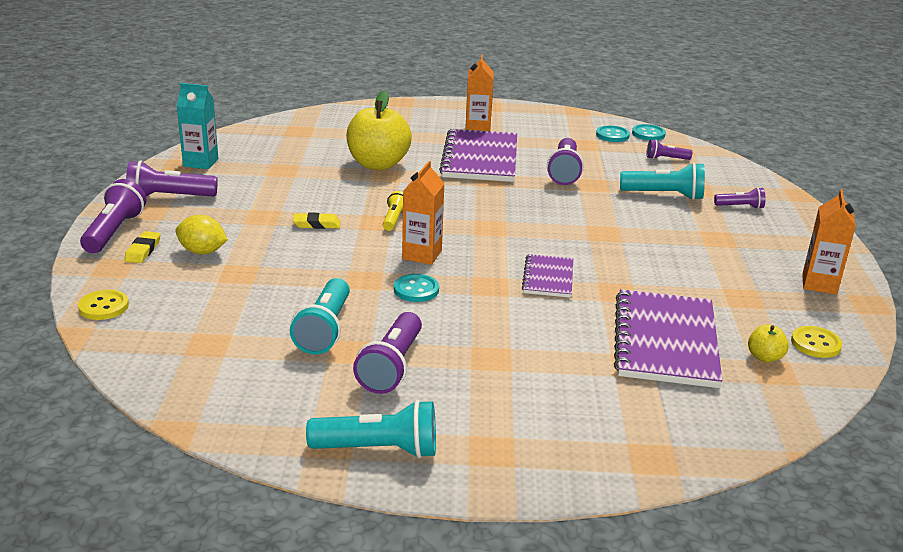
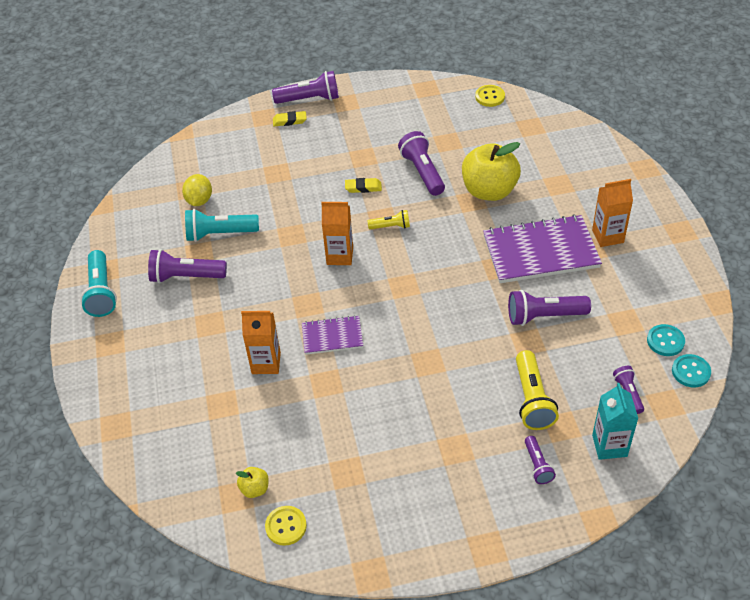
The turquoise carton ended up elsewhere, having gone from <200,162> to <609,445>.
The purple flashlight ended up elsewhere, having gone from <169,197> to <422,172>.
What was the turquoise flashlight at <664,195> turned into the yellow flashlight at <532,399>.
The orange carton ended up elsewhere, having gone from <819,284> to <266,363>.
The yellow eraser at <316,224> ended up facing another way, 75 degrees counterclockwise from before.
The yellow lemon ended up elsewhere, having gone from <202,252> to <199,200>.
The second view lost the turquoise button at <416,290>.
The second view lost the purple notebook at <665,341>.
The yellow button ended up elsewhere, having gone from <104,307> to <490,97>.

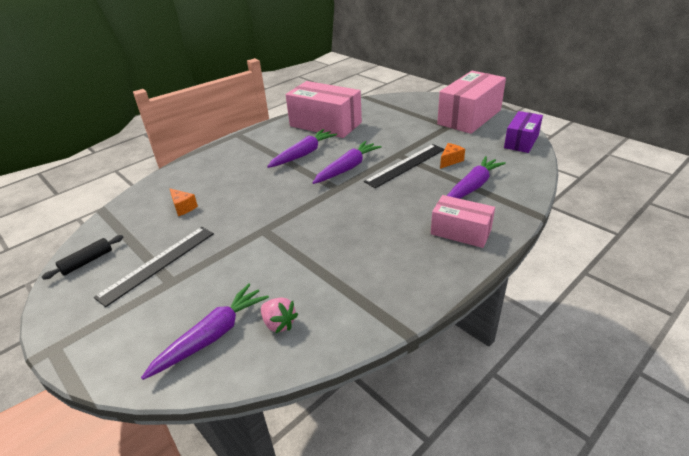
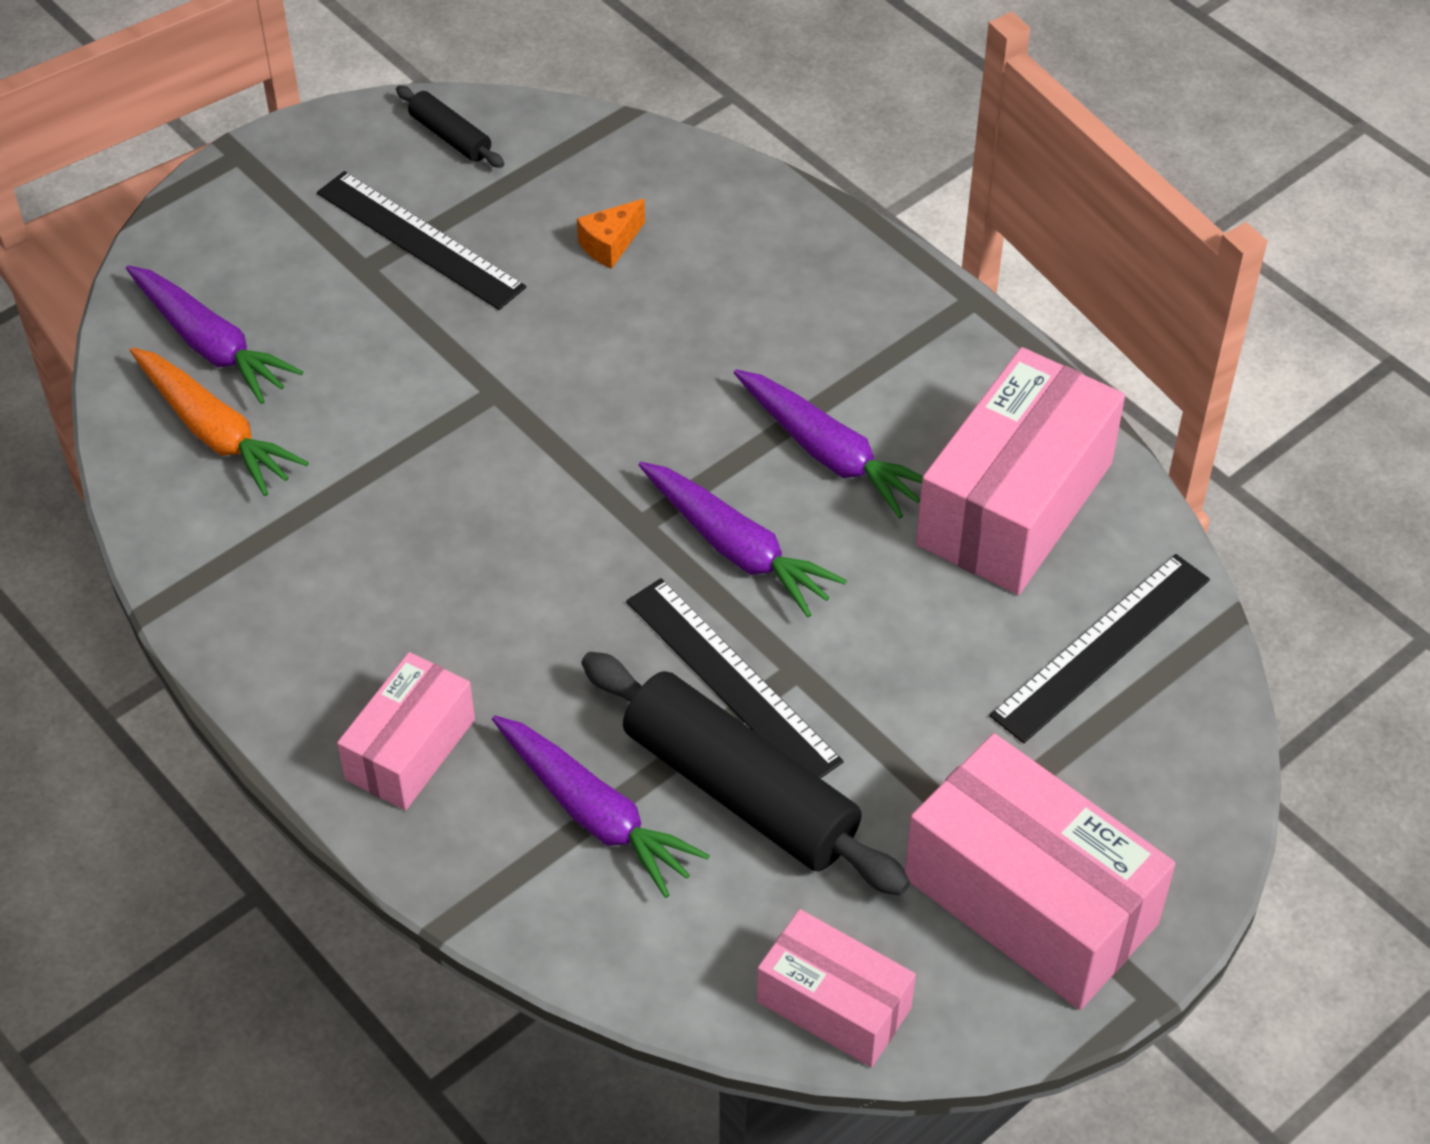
What was the purple box at <521,141> turned into the pink box at <834,1004>.
Where the orange cheese stood at <450,161>, the black rolling pin came to stand at <740,790>.
Where the pink strawberry stood at <279,323>, the orange carrot came to stand at <215,432>.
The second view gained the black ruler at <1101,647>.

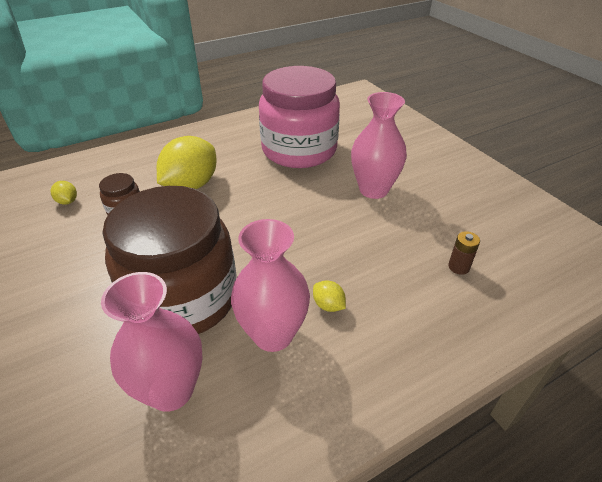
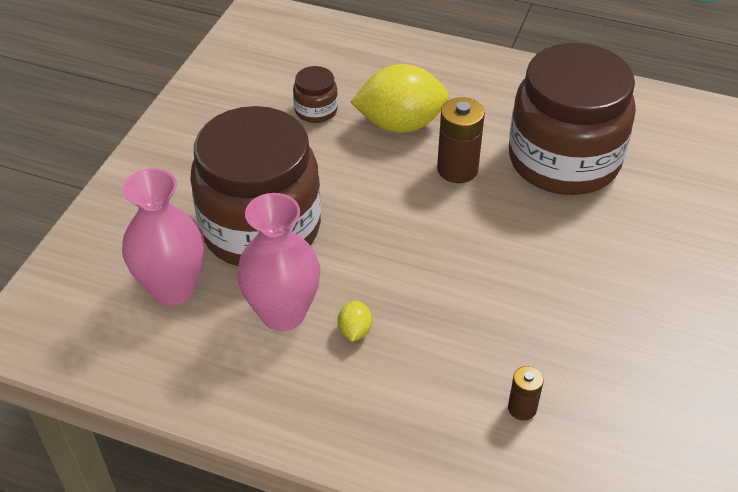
What was the pink jar at <299,150> turned into the brown jar at <563,160>.
The second view lost the pink vase at <373,190>.
The second view lost the yellow lemon at <67,201>.
The second view gained the brown battery at <457,169>.

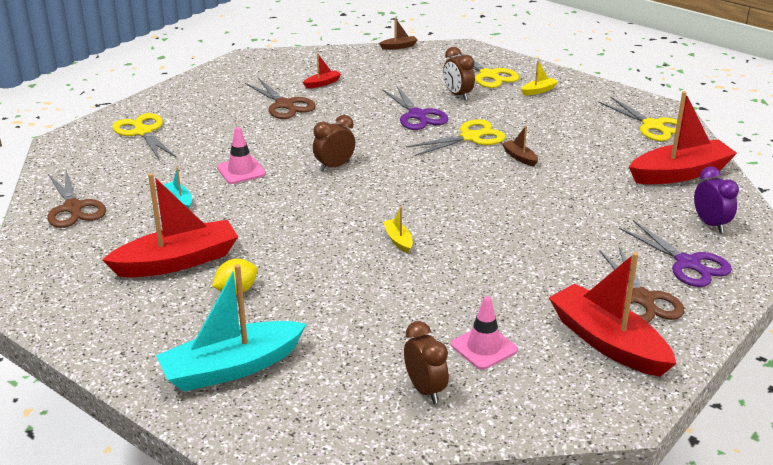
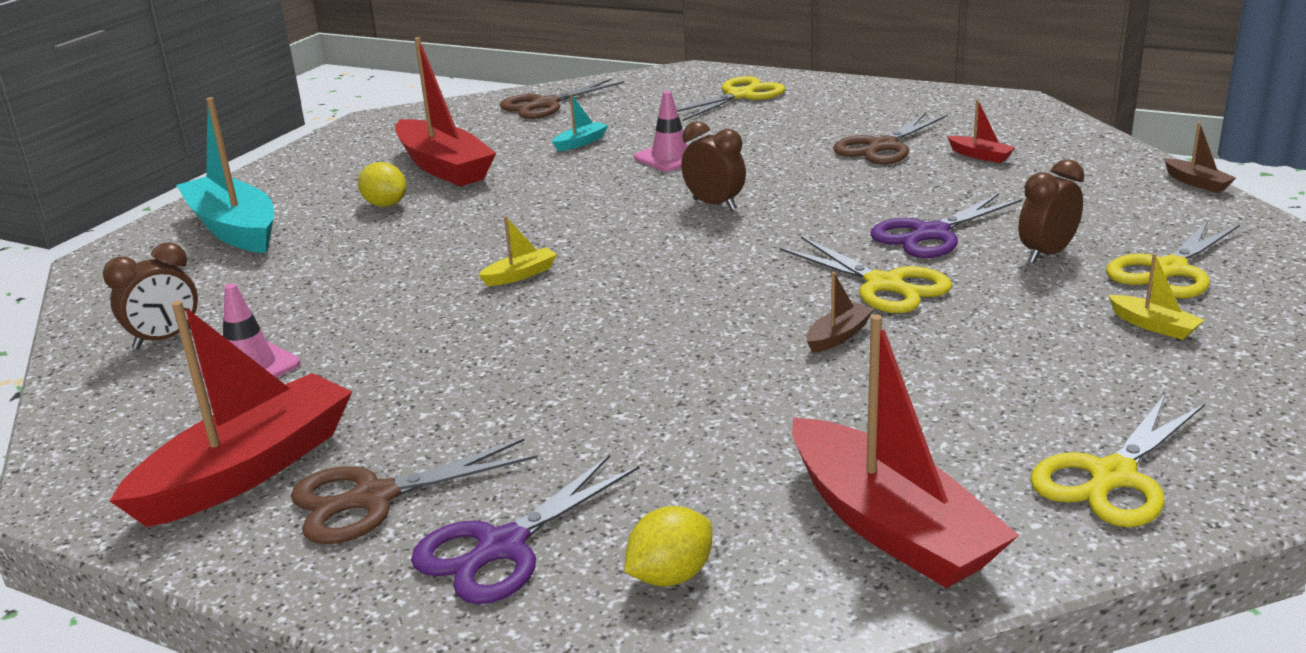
Where the purple clock stood at <710,224>, the yellow lemon came to stand at <670,576>.

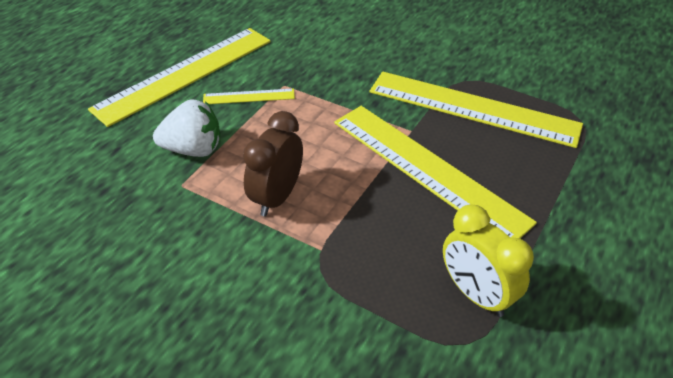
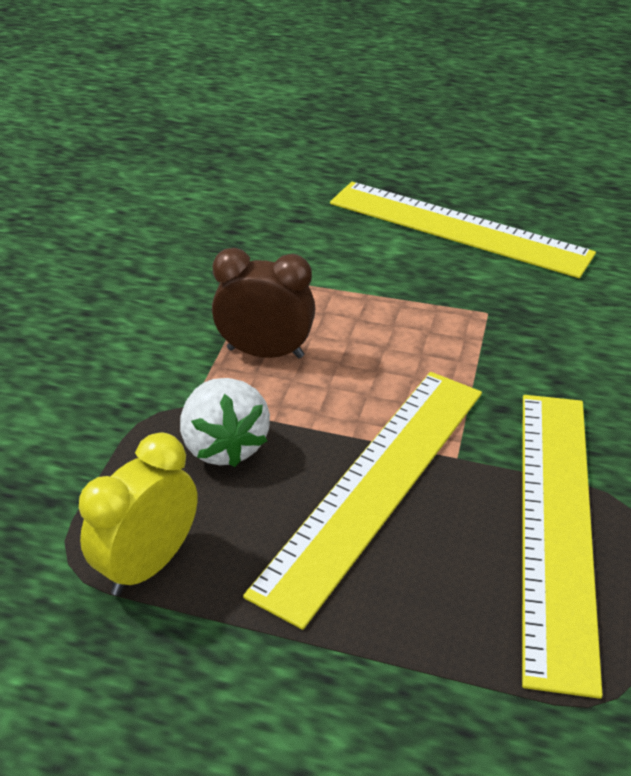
The second view lost the yellow ruler at <249,96>.
The white strawberry ended up elsewhere, having gone from <193,149> to <224,445>.

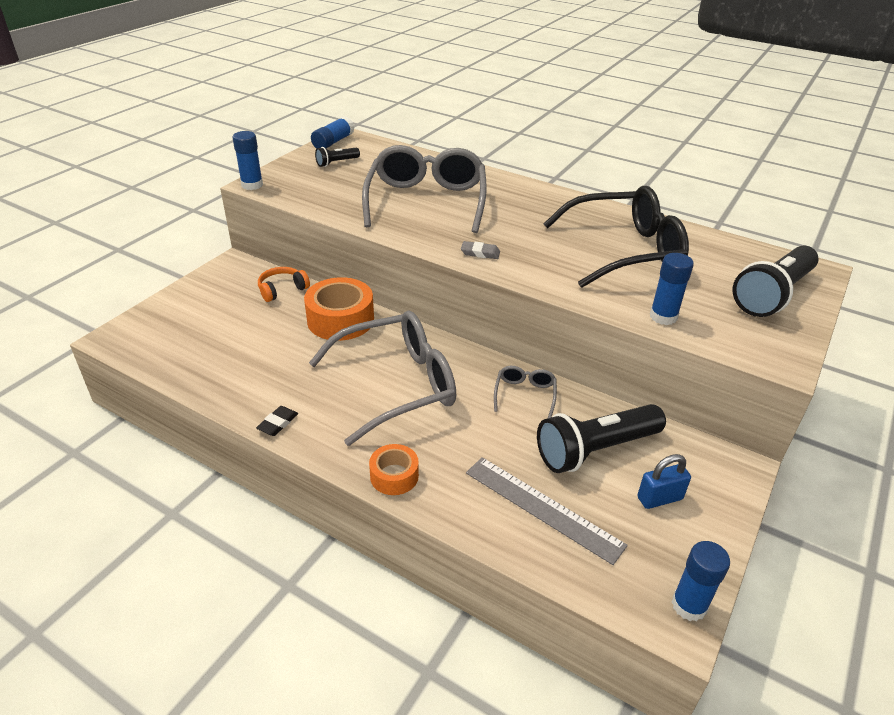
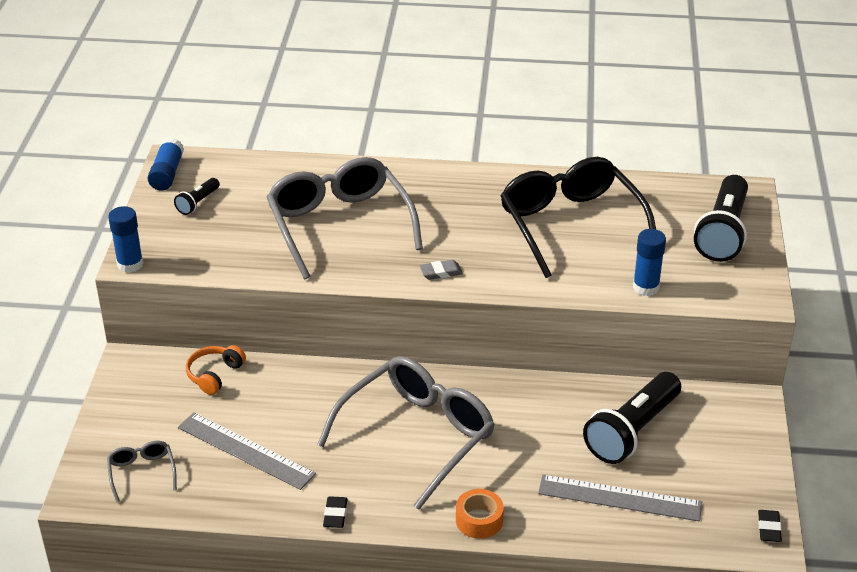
The black glasses at <623,251> ended up facing another way, 75 degrees counterclockwise from before.
The second view lost the orange tape at <340,320>.
The grey glasses ended up elsewhere, having gone from <525,395> to <142,473>.
The second view lost the blue padlock at <659,498>.
Where the blue glue stick stood at <689,605>, the black eraser came to stand at <769,528>.
The second view gained the grey ruler at <246,450>.

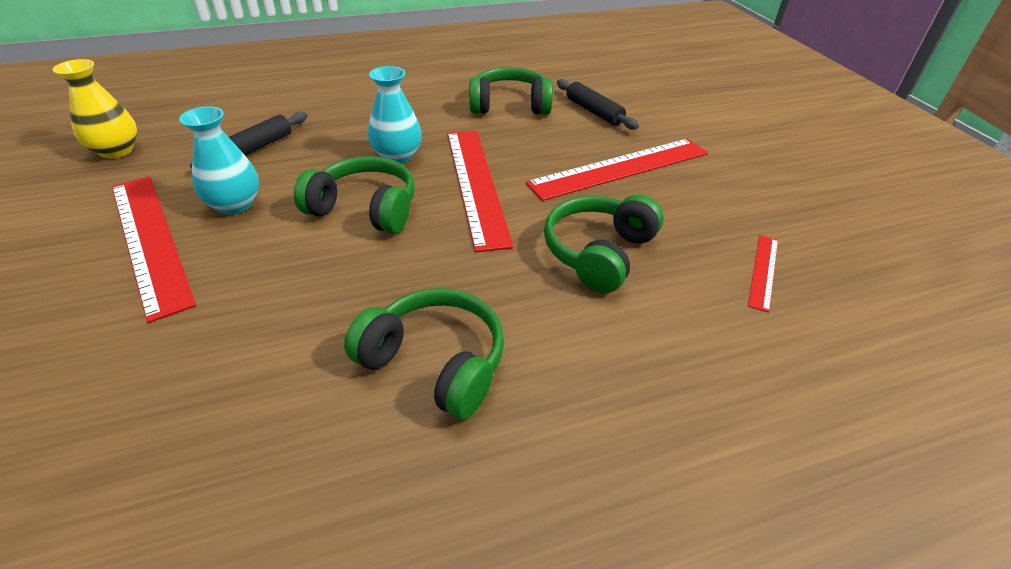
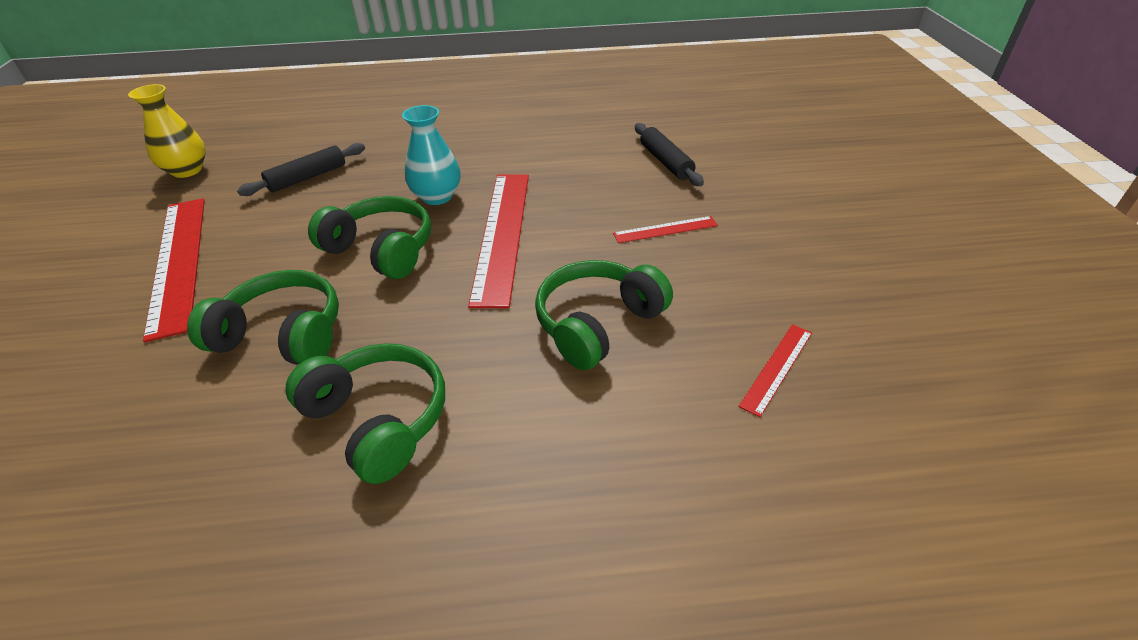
The green headphones ended up elsewhere, having gone from <509,105> to <283,335>.
The second view lost the turquoise vase at <235,204>.
The size of the red ruler at <620,168> changed by a factor of 0.47.

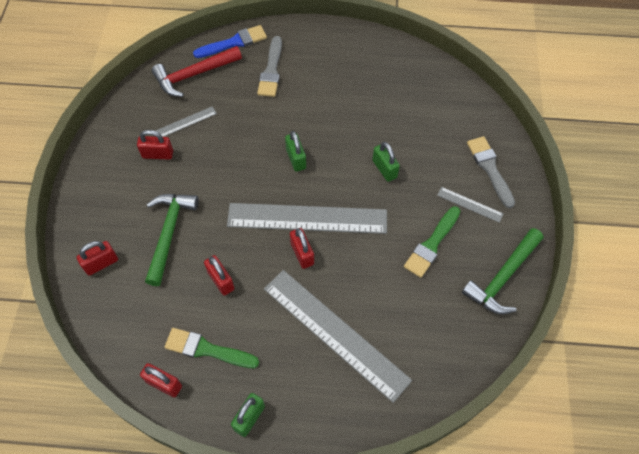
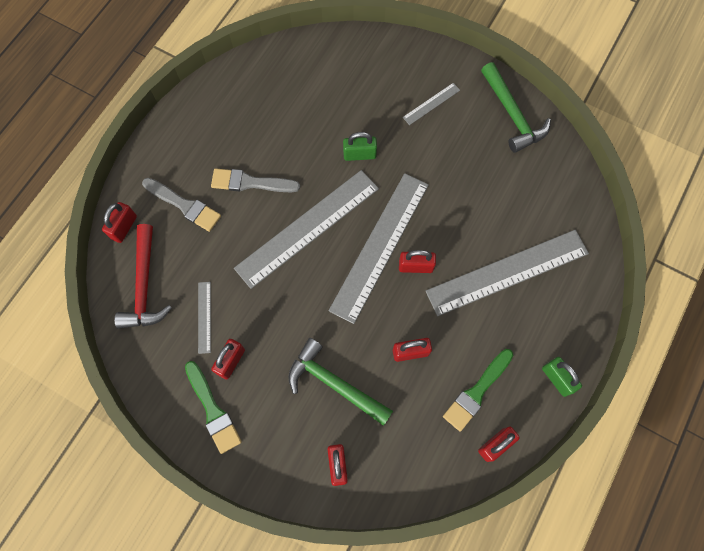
Where the blue brush stood at <234,42>, the red padlock came to stand at <124,227>.
Where the green padlock stood at <296,159>, the grey ruler came to stand at <307,228>.
The grey brush ended up elsewhere, having gone from <490,168> to <250,182>.
The green brush ended up elsewhere, having gone from <432,244> to <213,410>.

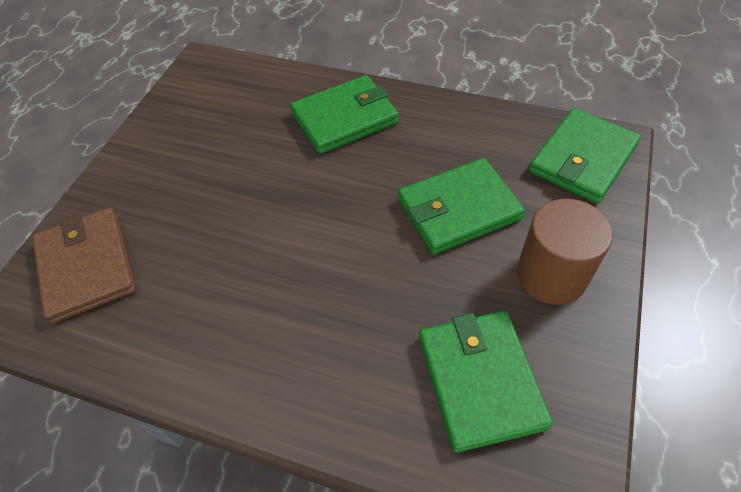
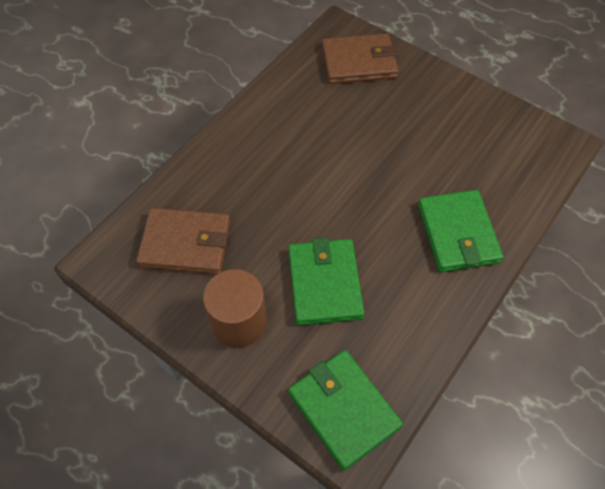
What was the green wallet at <480,380> turned into the brown wallet at <186,243>.

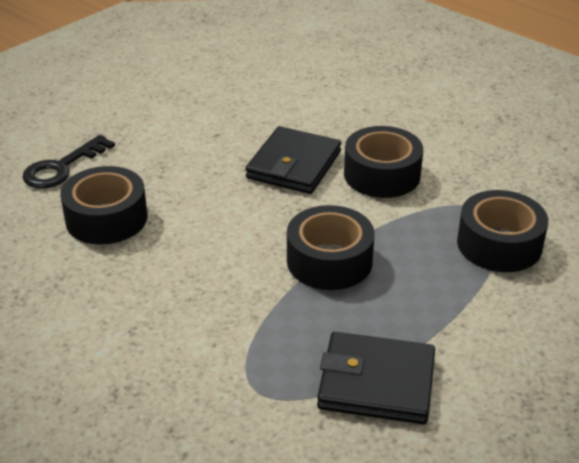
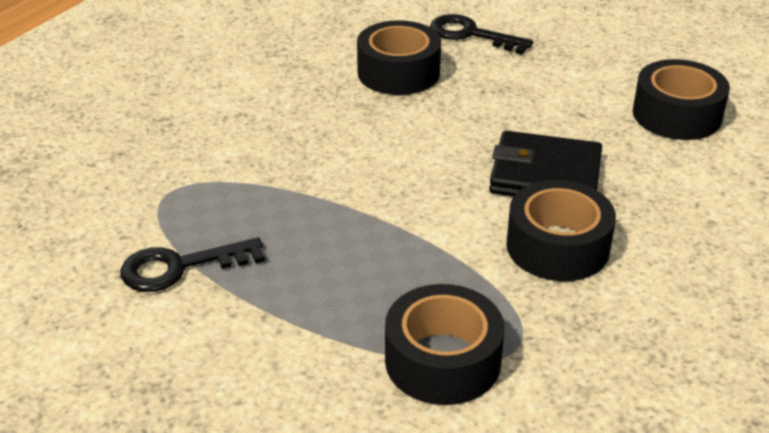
The black tape ended up elsewhere, having gone from <329,261> to <677,115>.
Where the black wallet stood at <376,383>, the black key came to stand at <180,267>.

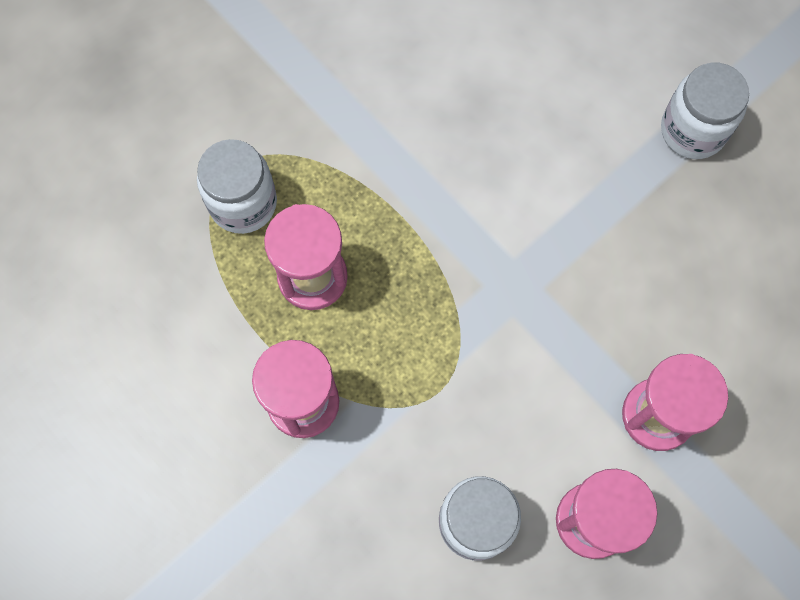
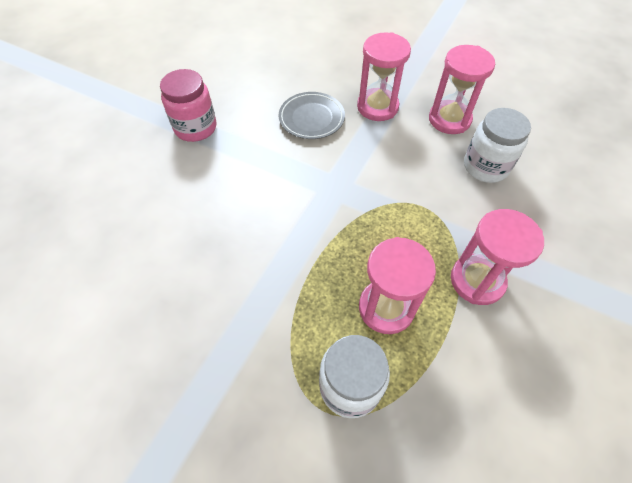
What was the white jar at <693,130> turned into the pink jar at <195,128>.
The second view gained the grey plate at <311,118>.

